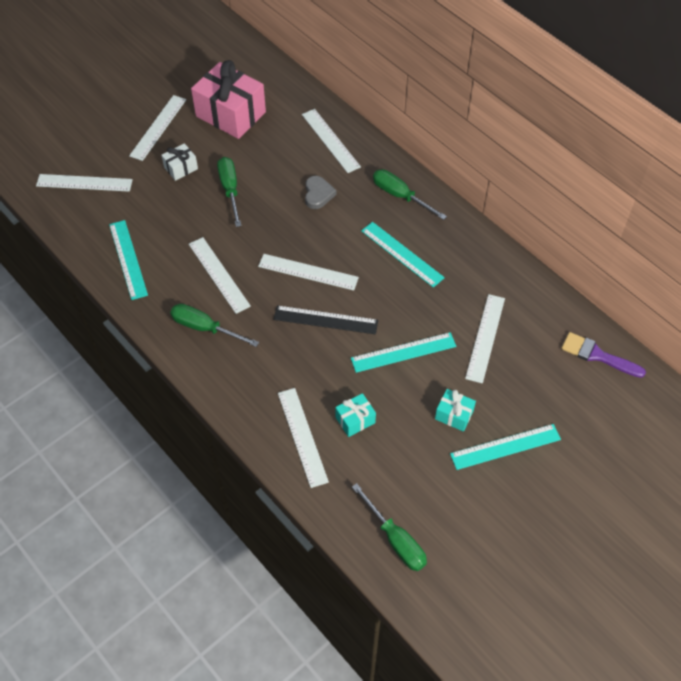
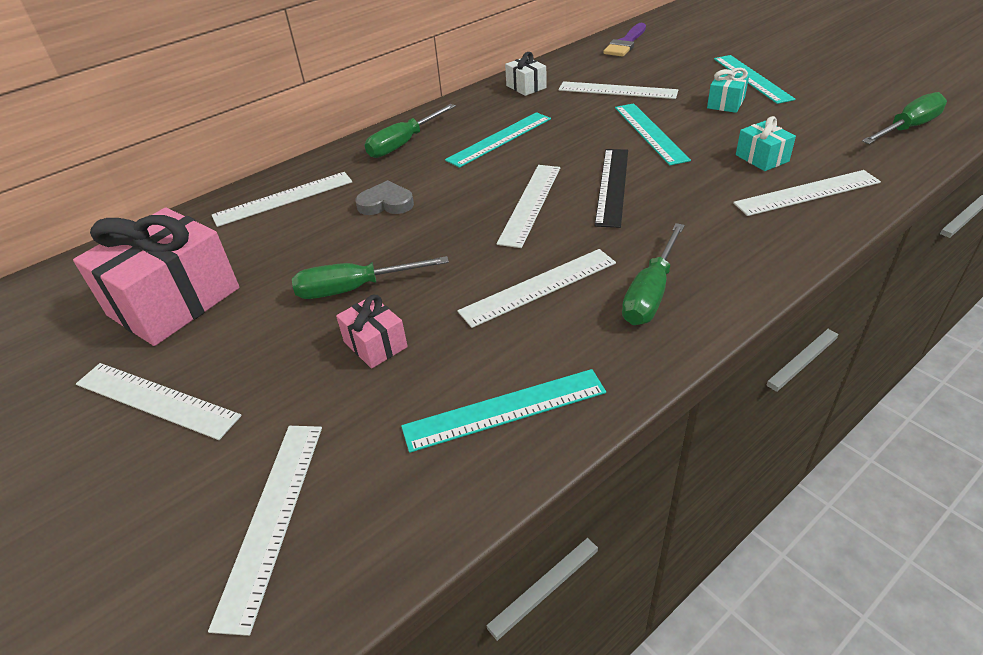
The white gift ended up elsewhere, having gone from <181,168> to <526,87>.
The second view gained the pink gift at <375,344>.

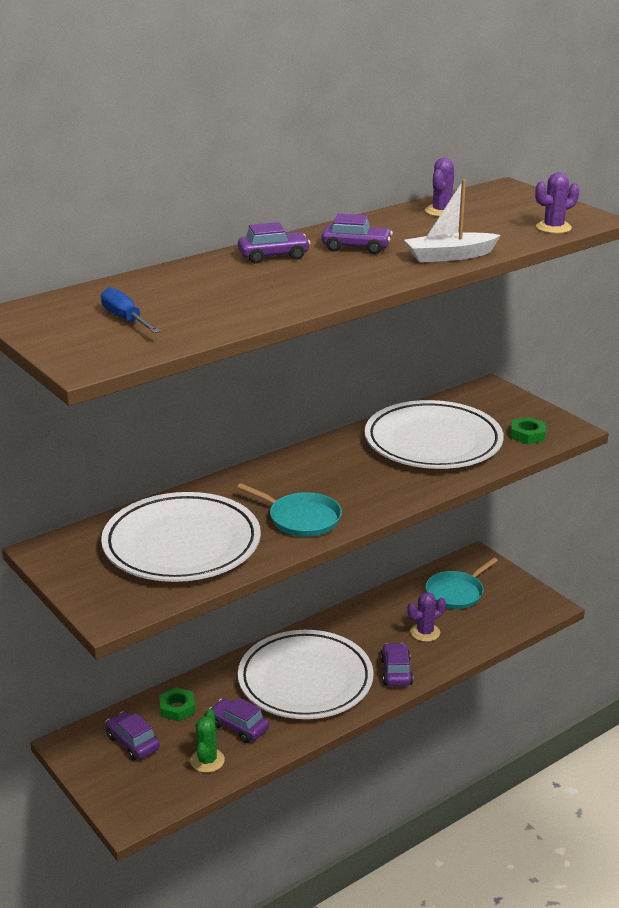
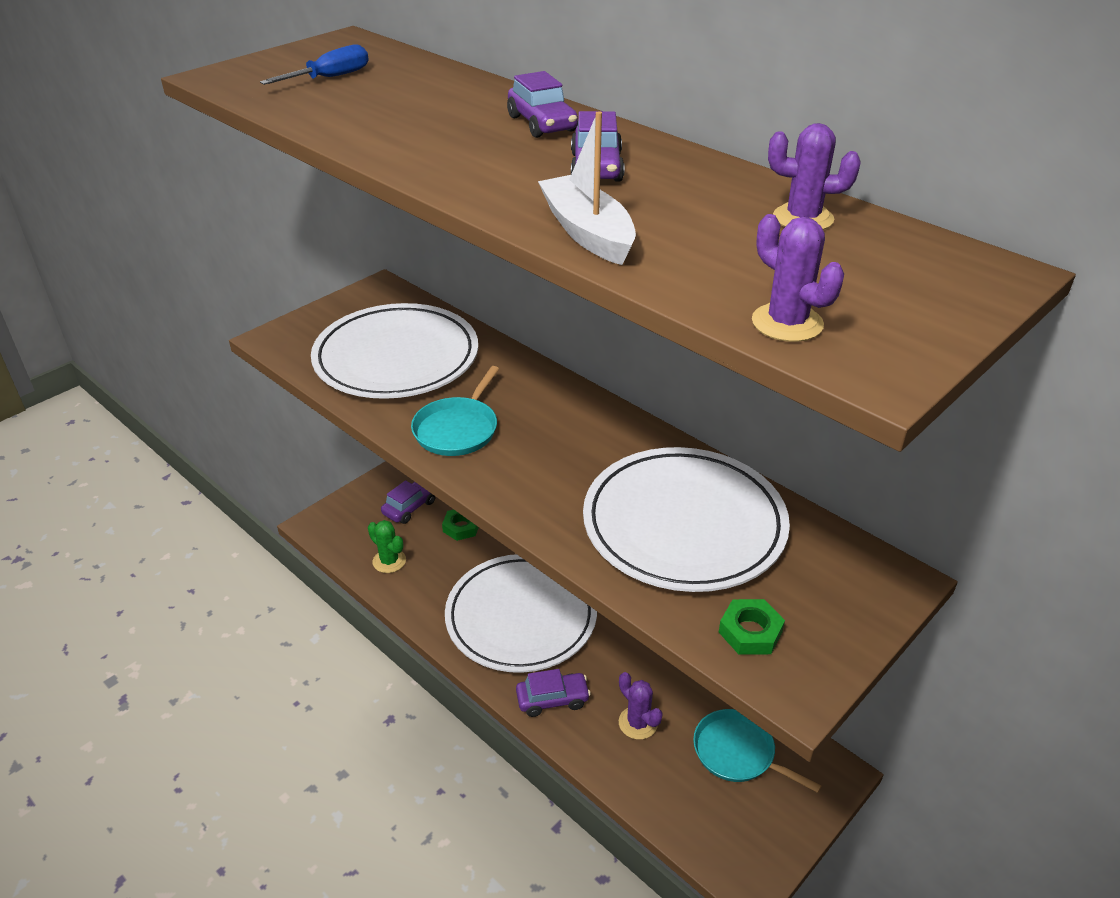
The second view lost the purple car at <239,727>.
The green cactus at <207,760> ended up facing another way, 45 degrees clockwise from before.

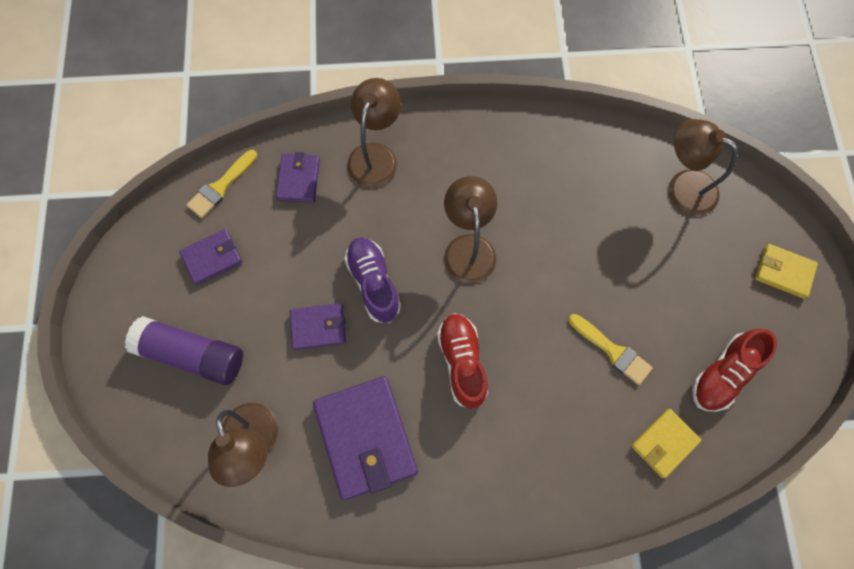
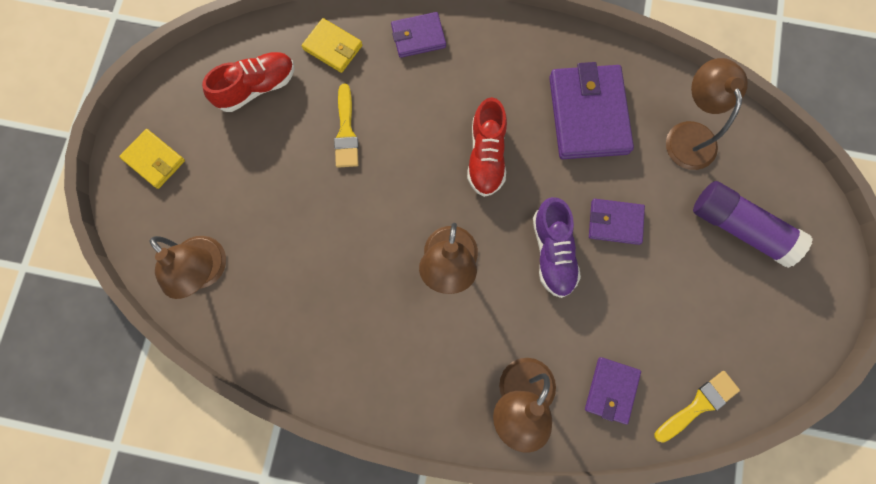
The purple wallet ended up elsewhere, having gone from <212,258> to <418,37>.
The yellow brush at <612,350> ended up facing another way, 150 degrees counterclockwise from before.
The yellow wallet at <664,443> ended up facing another way, 60 degrees clockwise from before.

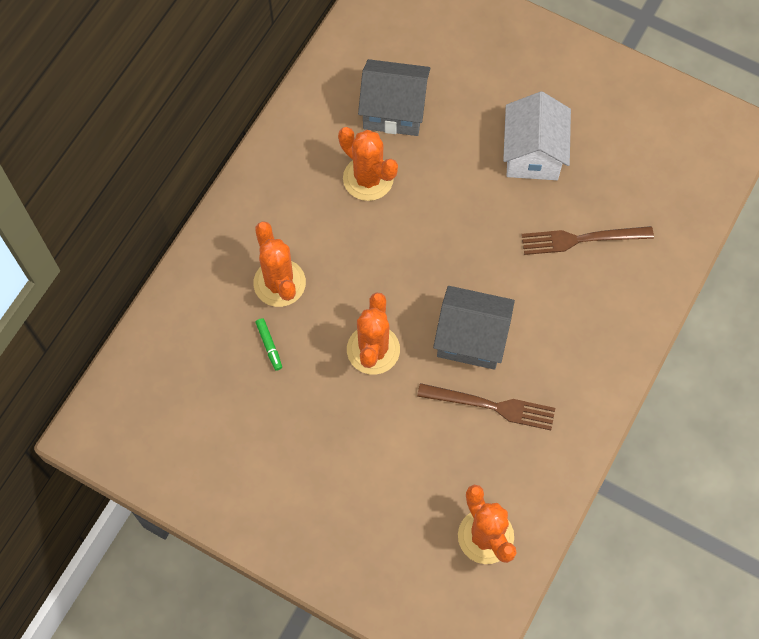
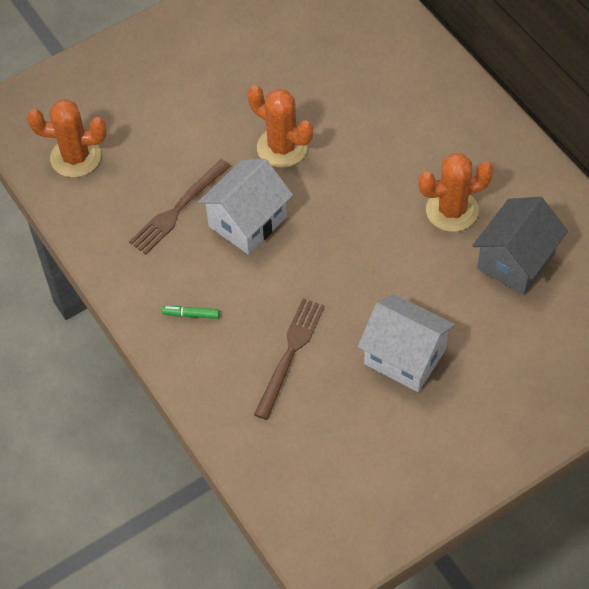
The second view lost the orange cactus at <279,283>.
What was the grey house at <471,338> turned into the white house at <247,221>.
The green marker ended up elsewhere, having gone from <269,346> to <191,314>.

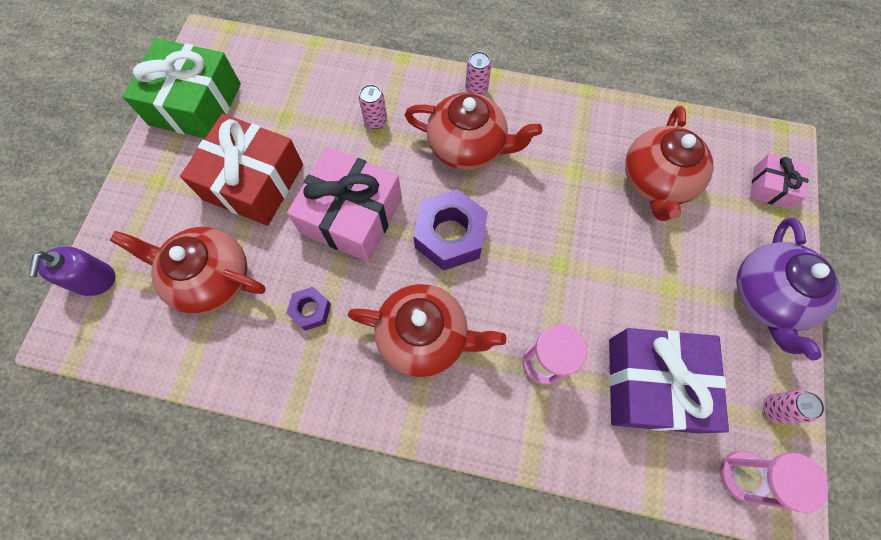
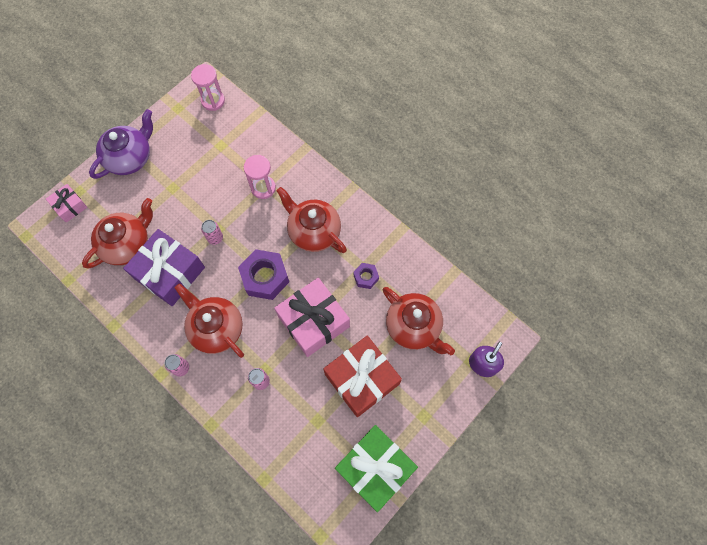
The purple gift ended up elsewhere, having gone from <652,384> to <169,273>.
The pink can ended up elsewhere, having gone from <774,409> to <215,238>.

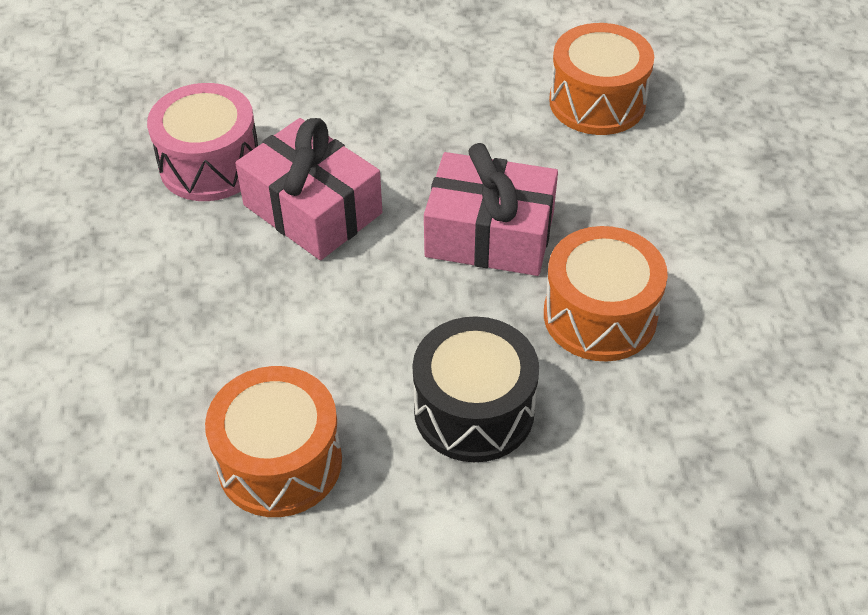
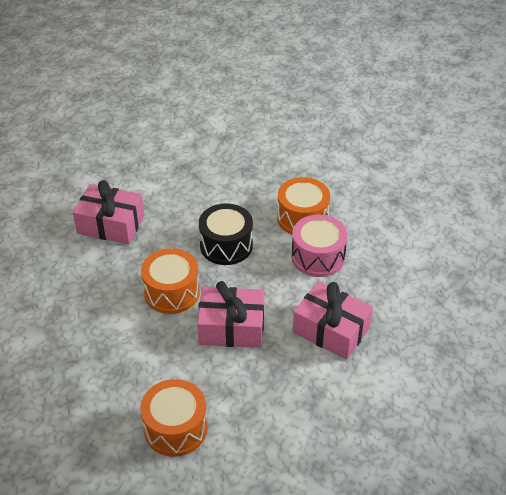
The pink drum ended up elsewhere, having gone from <210,165> to <318,257>.
The second view gained the pink gift at <111,224>.

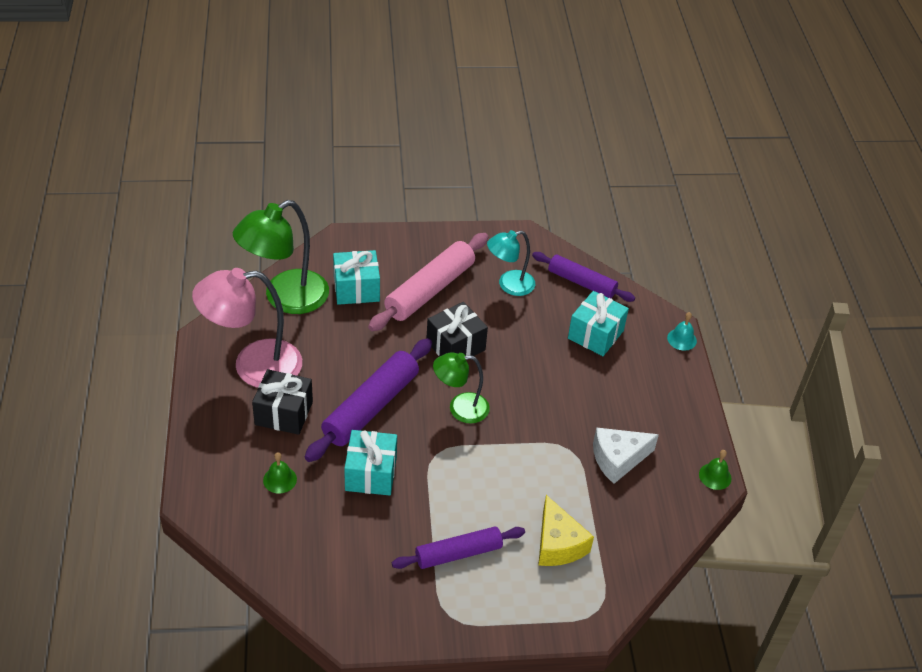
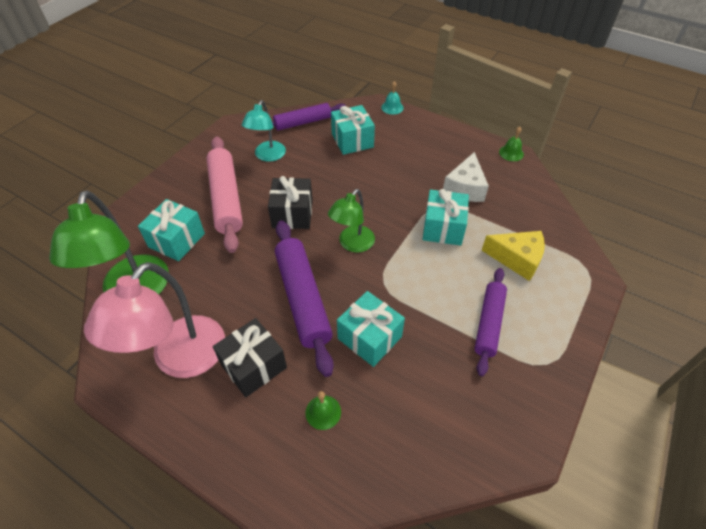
The second view gained the turquoise gift at <443,228>.

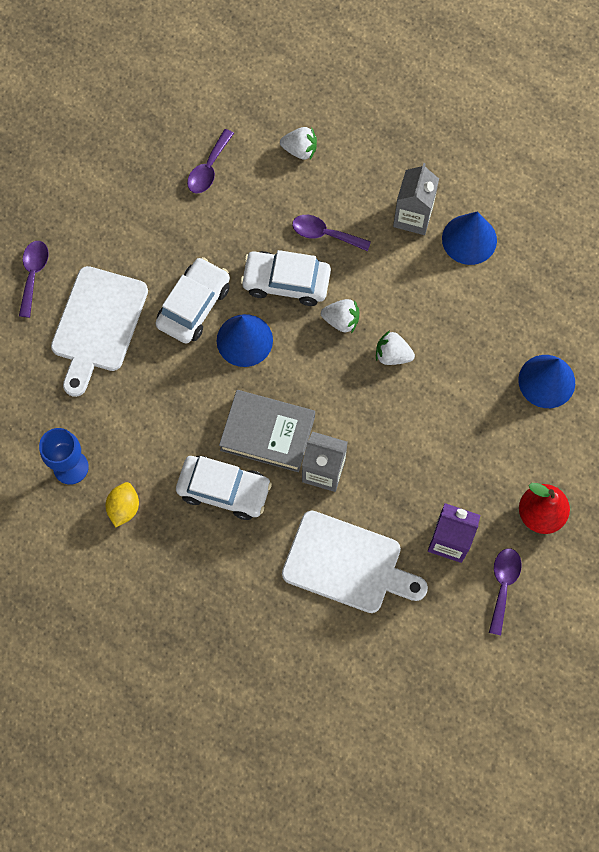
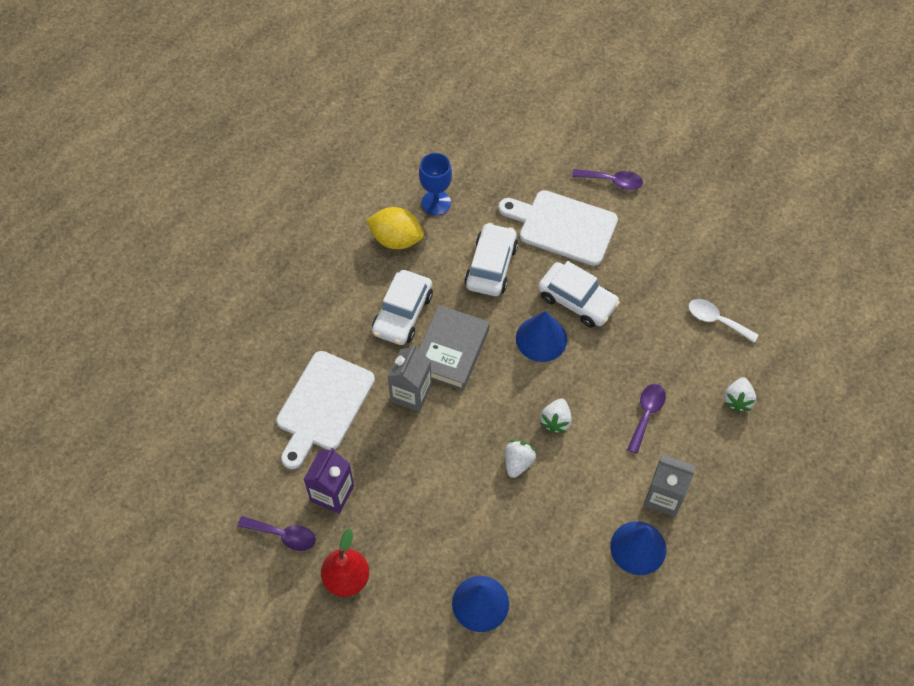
What was the purple spoon at <208,168> turned into the white spoon at <716,320>.
The white car ended up elsewhere, having gone from <286,282> to <491,266>.
The size of the yellow lemon at <124,508> changed by a factor of 1.52.

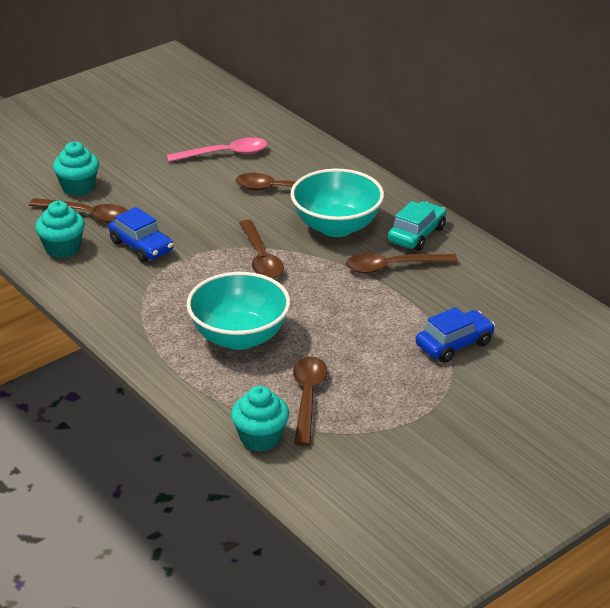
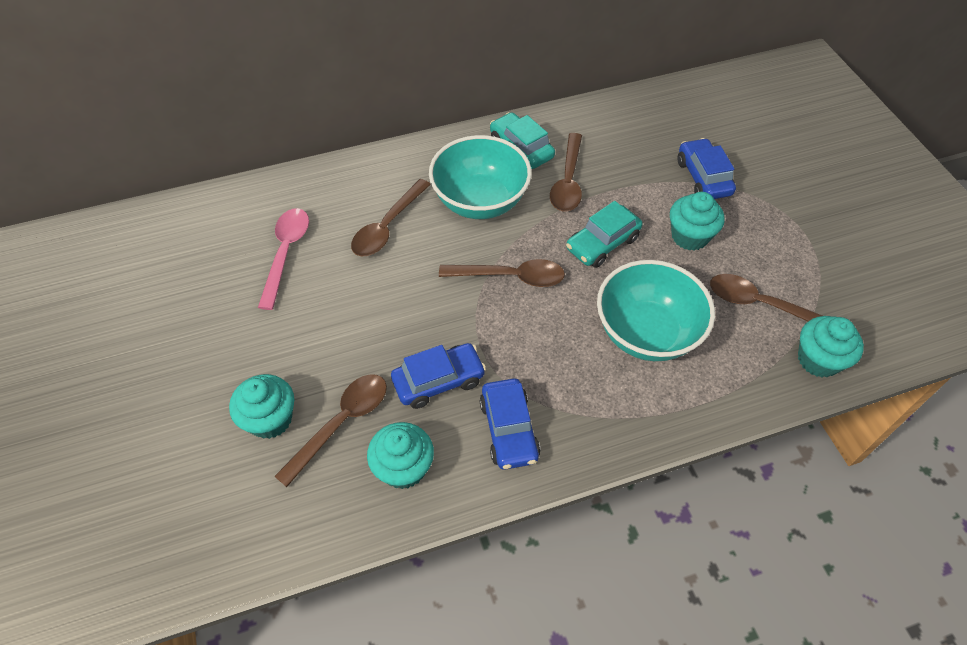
The second view gained the turquoise cupcake at <689,236>.
The second view gained the turquoise car at <602,243>.
The second view gained the blue car at <509,430>.

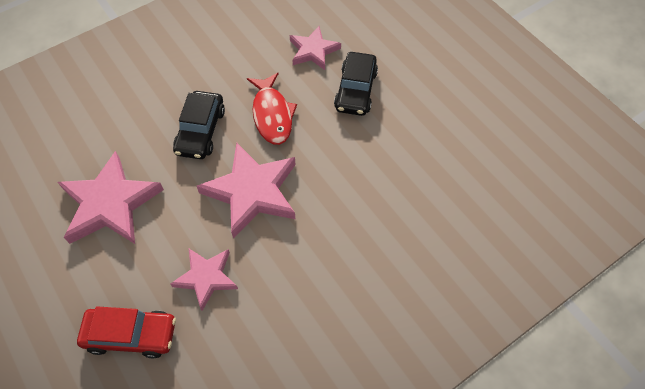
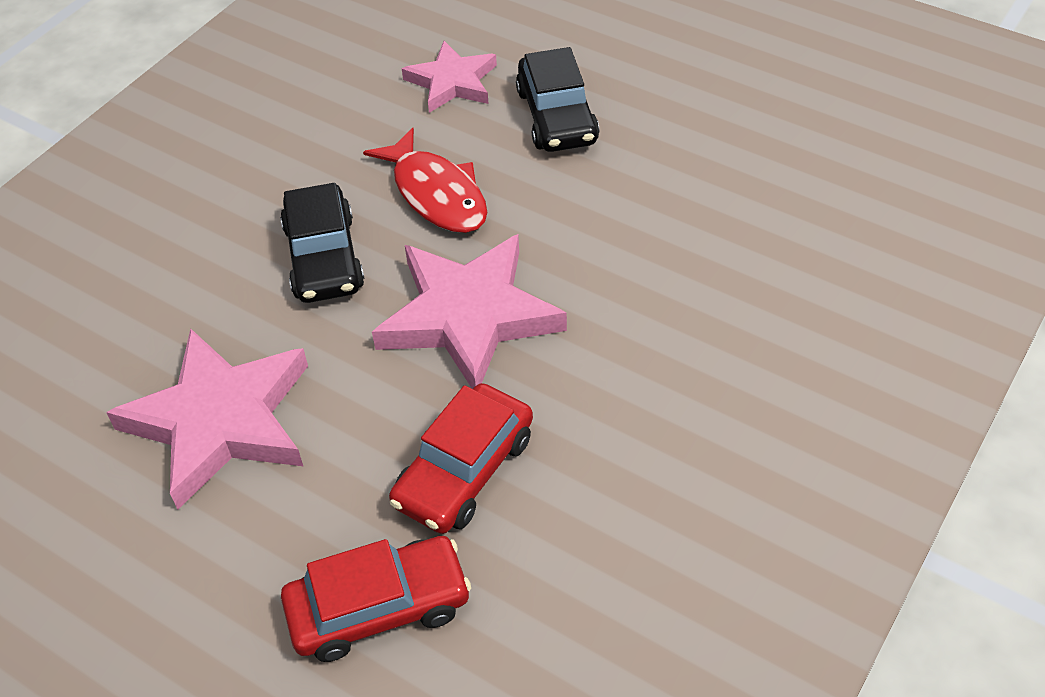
Where the pink star stood at <206,278>, the red car came to stand at <464,470>.

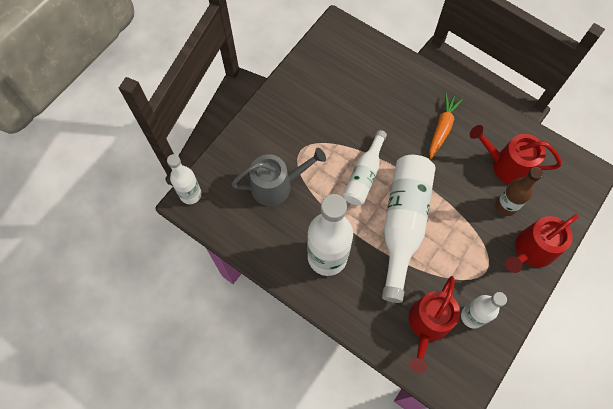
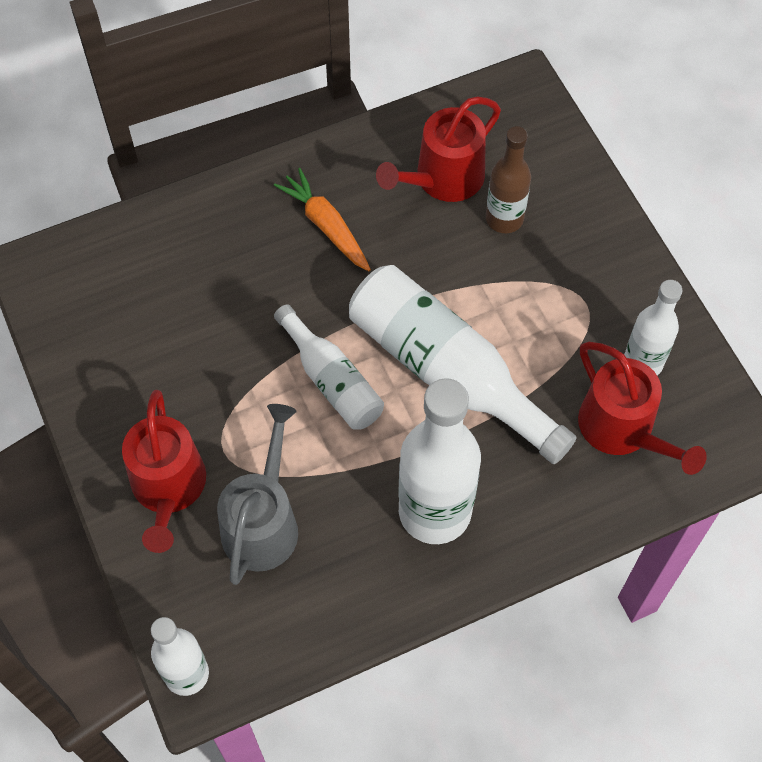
The red watering can ended up elsewhere, having gone from <531,250> to <168,488>.

